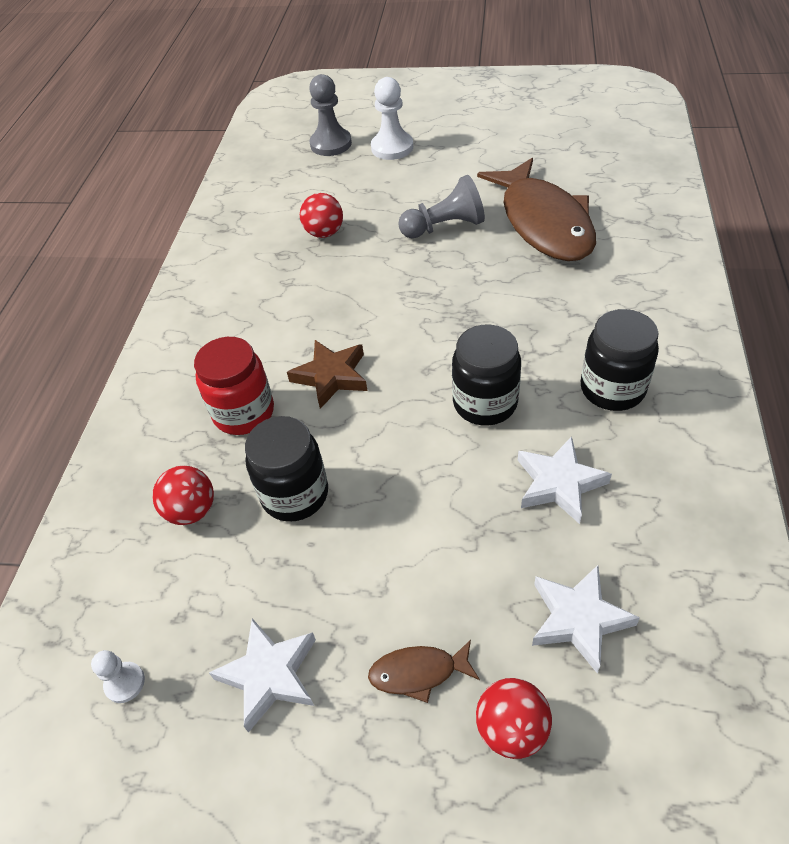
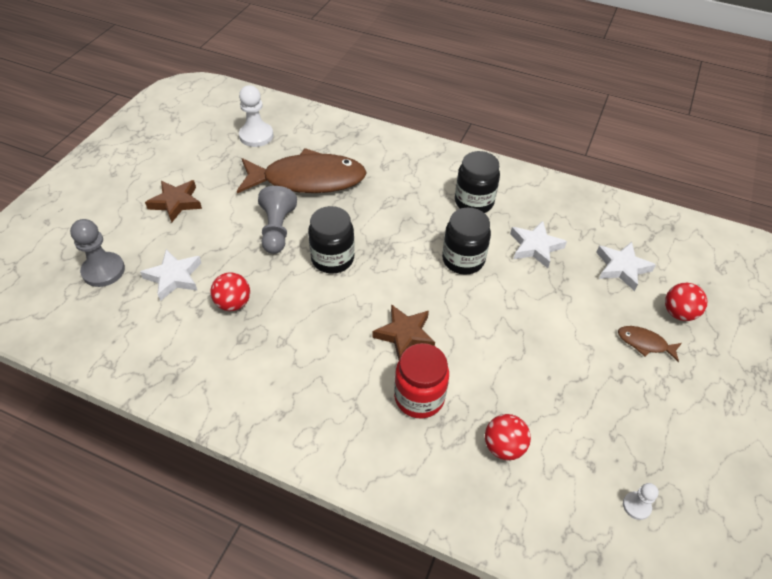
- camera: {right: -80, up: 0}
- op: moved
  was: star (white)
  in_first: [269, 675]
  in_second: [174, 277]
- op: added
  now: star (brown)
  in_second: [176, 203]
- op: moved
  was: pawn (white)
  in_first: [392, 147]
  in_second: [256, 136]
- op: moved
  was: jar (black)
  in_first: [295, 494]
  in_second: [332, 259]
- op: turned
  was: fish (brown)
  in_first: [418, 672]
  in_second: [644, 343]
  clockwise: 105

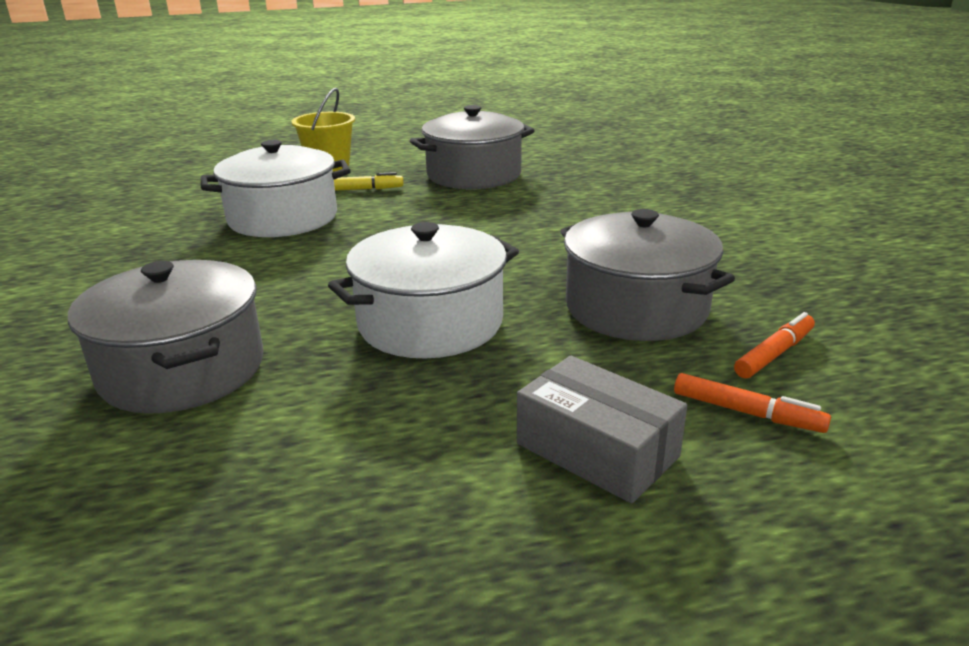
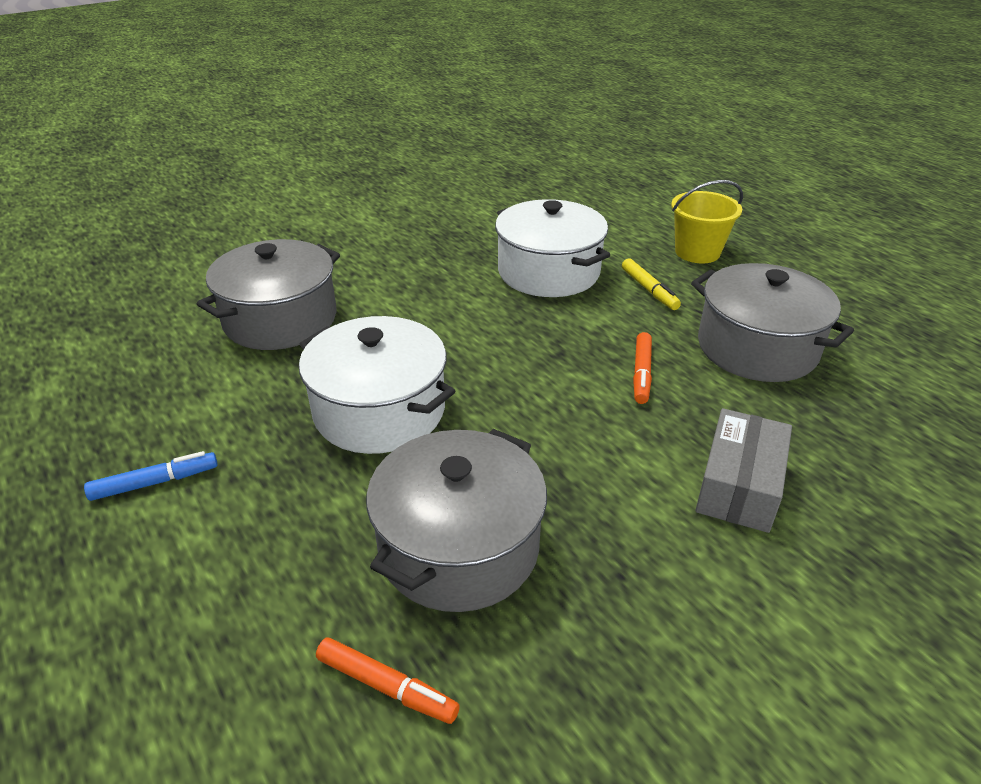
- camera: {right: 70, up: 10}
- op: added
  now: marker (blue)
  in_second: [154, 482]
- op: moved
  was: marker (orange)
  in_first: [746, 412]
  in_second: [641, 373]
- op: moved
  was: box (grey)
  in_first: [597, 450]
  in_second: [739, 485]

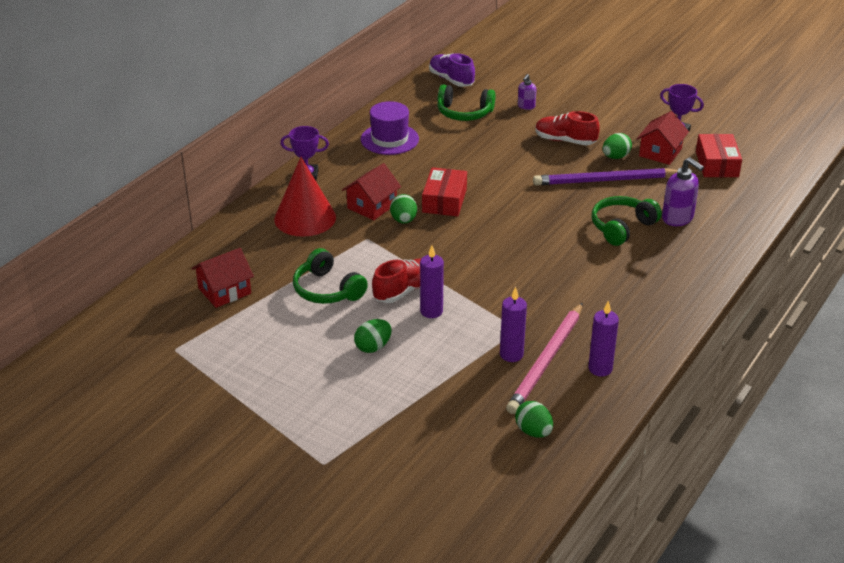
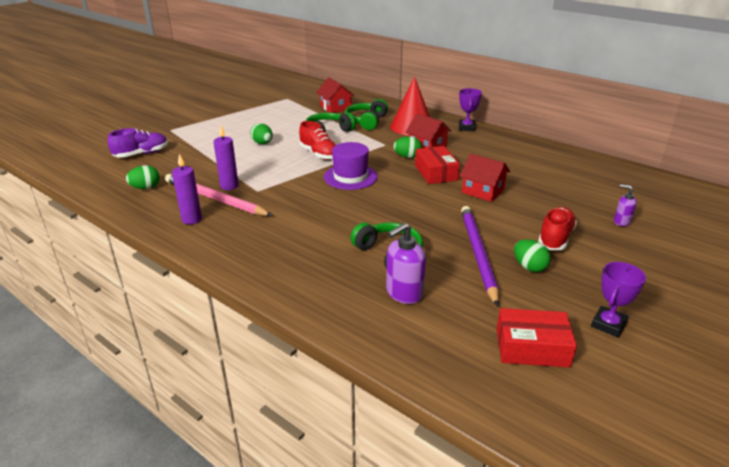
- camera: {right: 95, up: -5}
- op: moved
  was: shoe (purple)
  in_first: [451, 80]
  in_second: [141, 154]
- op: moved
  was: hat (purple)
  in_first: [389, 139]
  in_second: [350, 177]
- op: moved
  was: headphones (green)
  in_first: [464, 113]
  in_second: [366, 121]
- op: turned
  was: box (red)
  in_first: [444, 200]
  in_second: [436, 173]
  clockwise: 60
- op: moved
  was: house (red)
  in_first: [660, 152]
  in_second: [482, 191]
- op: removed
  was: candle (purple)
  in_first: [431, 311]

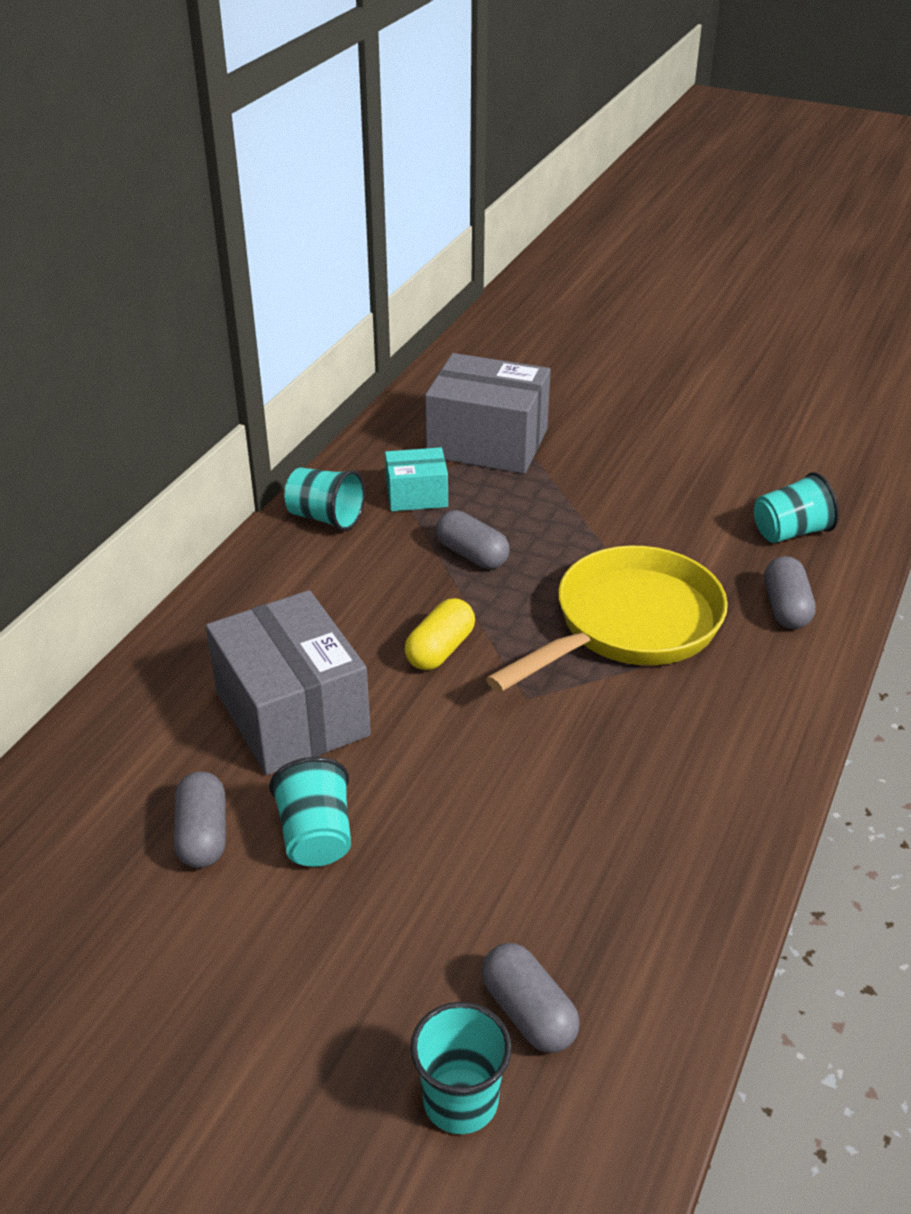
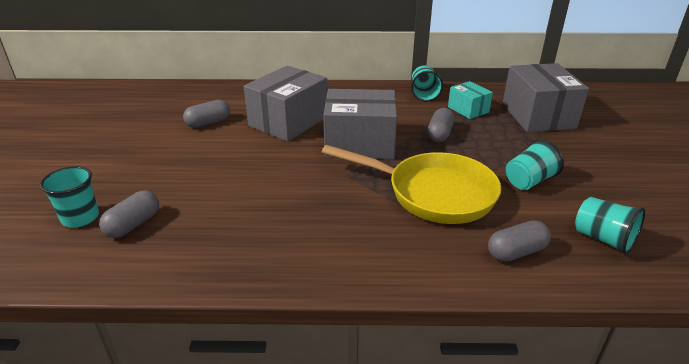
- camera: {right: 65, up: -5}
- op: replaced
  was: capsule (yellow)
  now: box (grey)
  in_first: [440, 649]
  in_second: [359, 143]
- op: moved
  was: cup (turquoise)
  in_first: [316, 836]
  in_second: [529, 181]

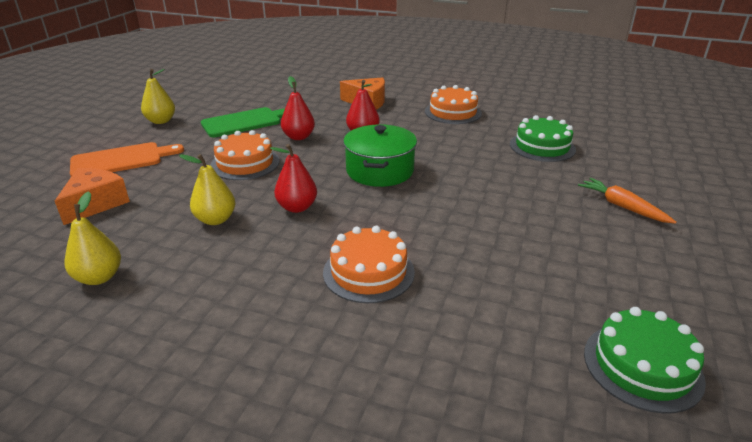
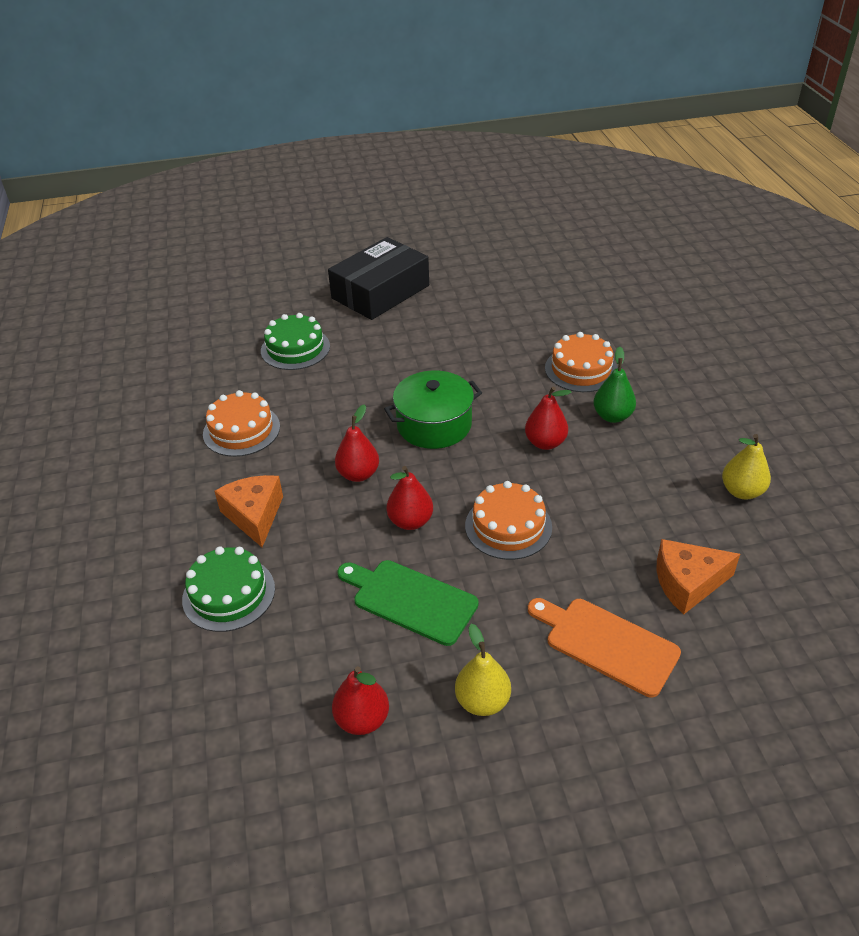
- camera: {right: -120, up: 10}
- op: moved
  was: cake (green)
  in_first: [642, 366]
  in_second: [229, 594]
- op: replaced
  was: carrot (orange)
  now: box (black)
  in_first: [622, 206]
  in_second: [380, 292]
- op: added
  now: pear (red)
  in_second: [362, 719]
- op: added
  now: pear (green)
  in_second: [612, 416]
- op: removed
  was: pear (yellow)
  in_first: [215, 220]

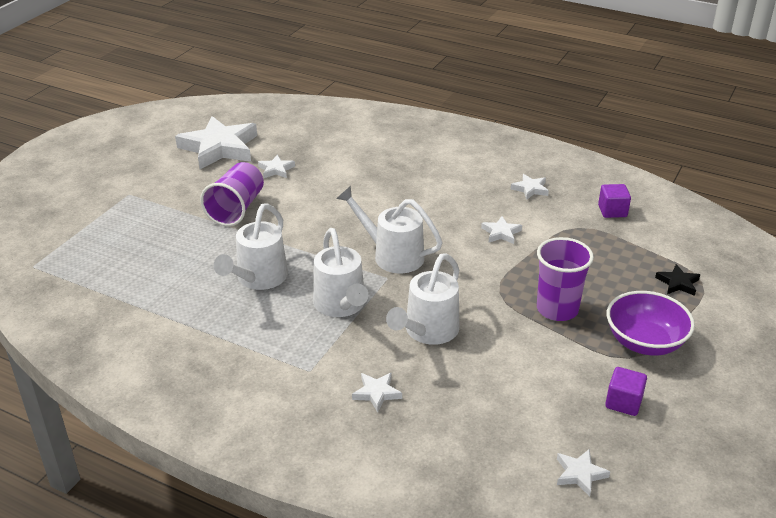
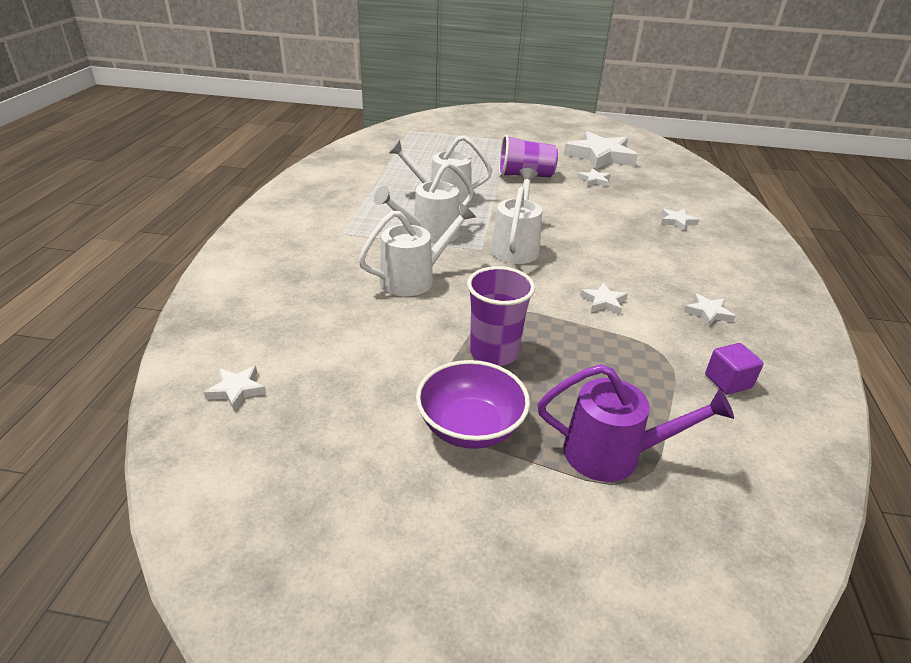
- camera: {right: 70, up: 0}
- op: turned
  was: watering can (white)
  in_first: [427, 332]
  in_second: [415, 278]
  clockwise: 135
- op: replaced
  was: star (black)
  now: watering can (purple)
  in_first: [678, 283]
  in_second: [614, 454]
- op: moved
  was: star (white)
  in_first: [377, 393]
  in_second: [677, 221]
- op: removed
  was: cube (purple)
  in_first: [623, 402]

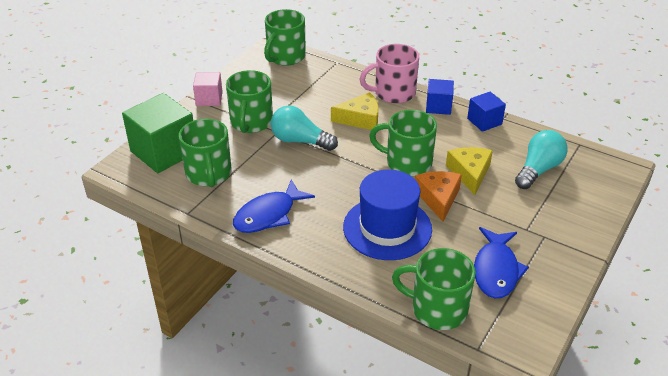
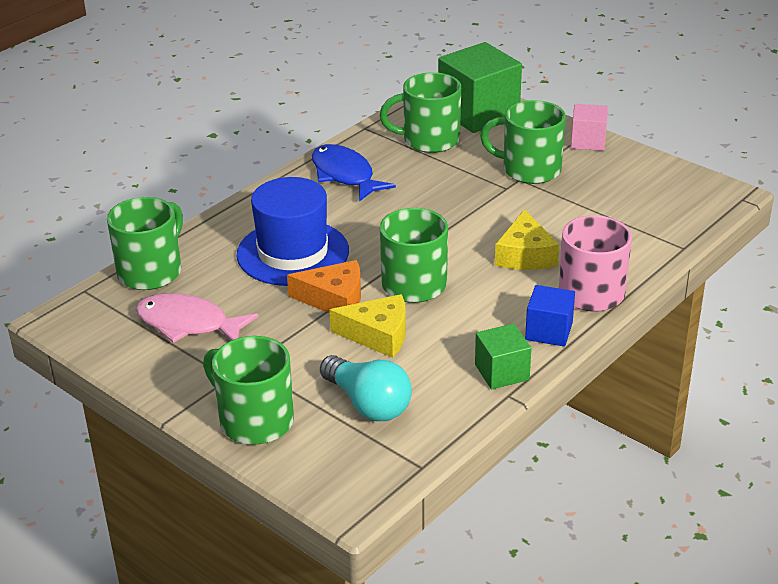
- camera: {right: 100, up: -5}
- op: recoloured
  was: fish (blue)
  now: fish (pink)
  in_first: [496, 270]
  in_second: [188, 324]
- op: moved
  was: mug (green)
  in_first: [285, 57]
  in_second: [254, 420]
- op: recoloured
  was: cube (blue)
  now: cube (green)
  in_first: [484, 121]
  in_second: [502, 372]
- op: removed
  was: light bulb (turquoise)
  in_first: [300, 141]

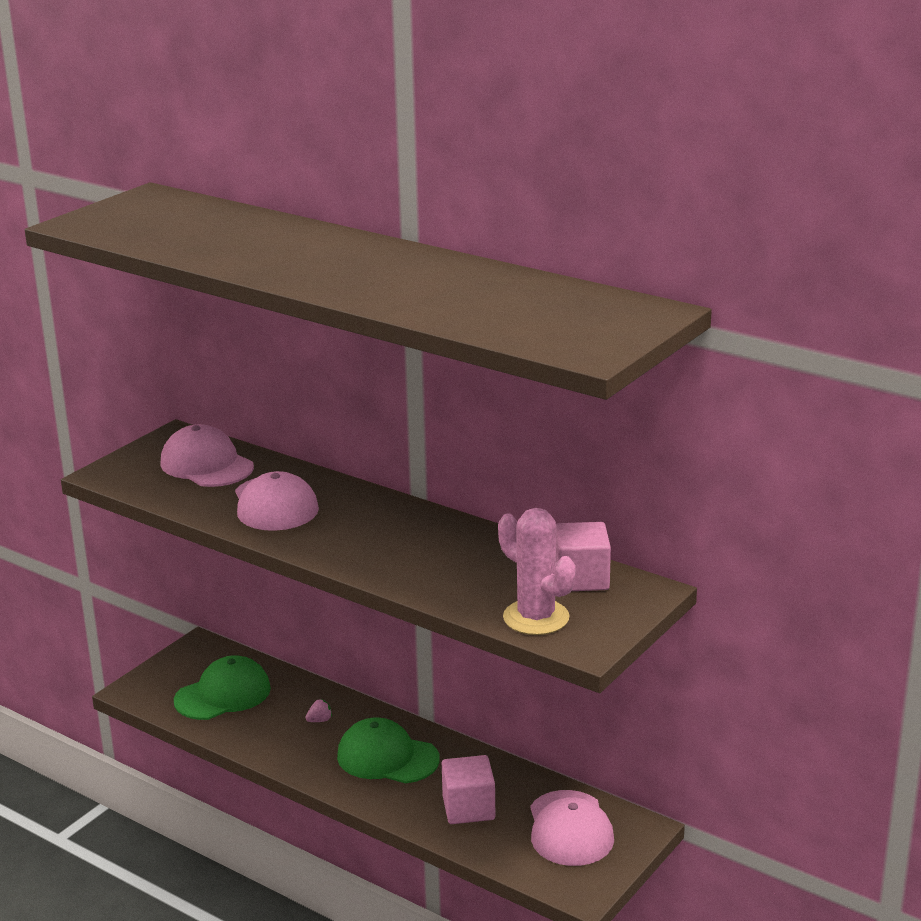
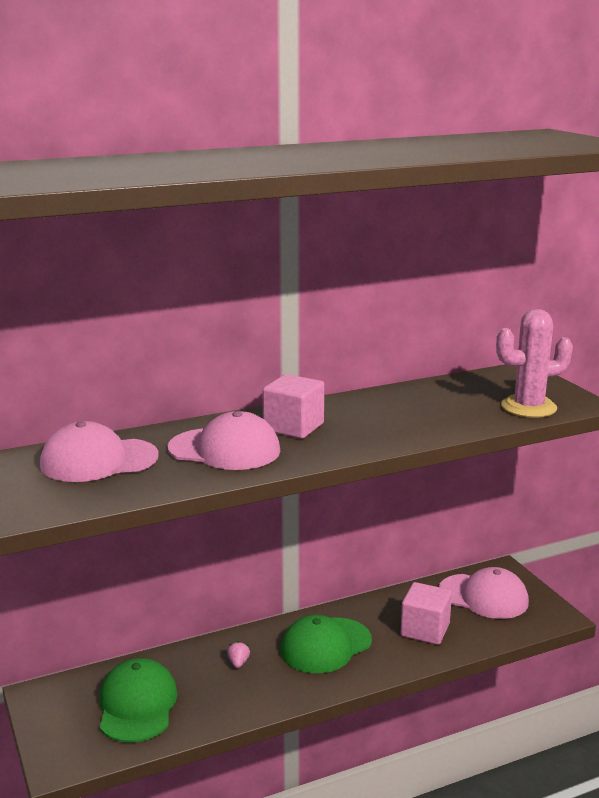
- camera: {right: -60, up: -5}
- op: moved
  was: cube (pink)
  in_first: [581, 578]
  in_second: [293, 427]

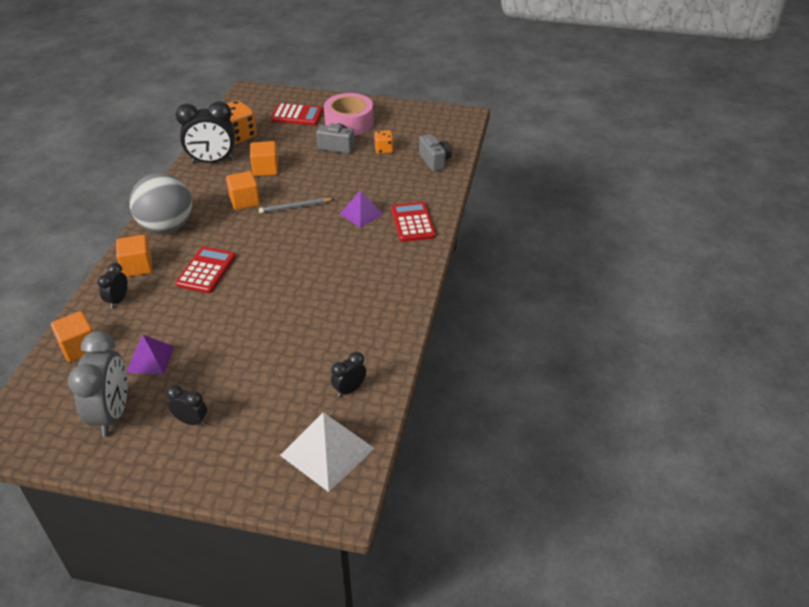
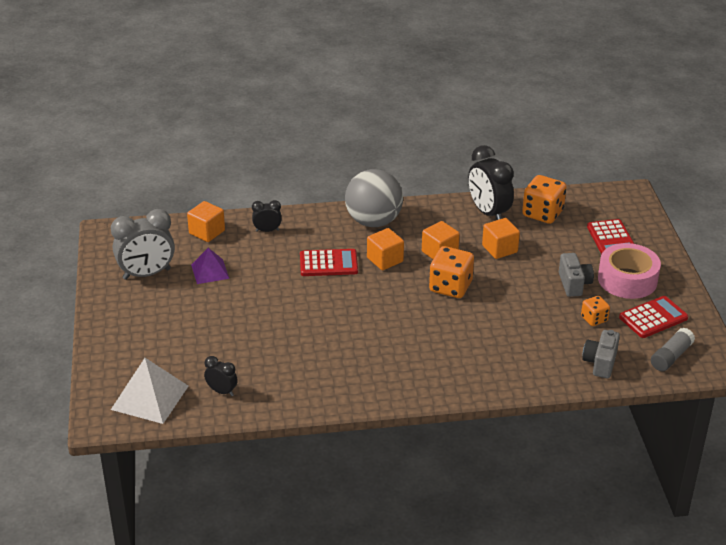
- camera: {right: 70, up: -5}
- op: moved
  was: cube (orange)
  in_first: [137, 267]
  in_second: [385, 260]
- op: replaced
  was: pencil (grey)
  now: dice (orange)
  in_first: [295, 207]
  in_second: [450, 287]
- op: turned
  was: camera (grey)
  in_first: [435, 161]
  in_second: [600, 363]
  clockwise: 150
- op: moved
  was: calculator (red)
  in_first: [412, 222]
  in_second: [653, 318]
- op: added
  now: glue stick (grey)
  in_second: [671, 357]
- op: removed
  was: clock (black)
  in_first: [191, 421]
- op: removed
  was: pyramid (purple)
  in_first: [361, 214]

